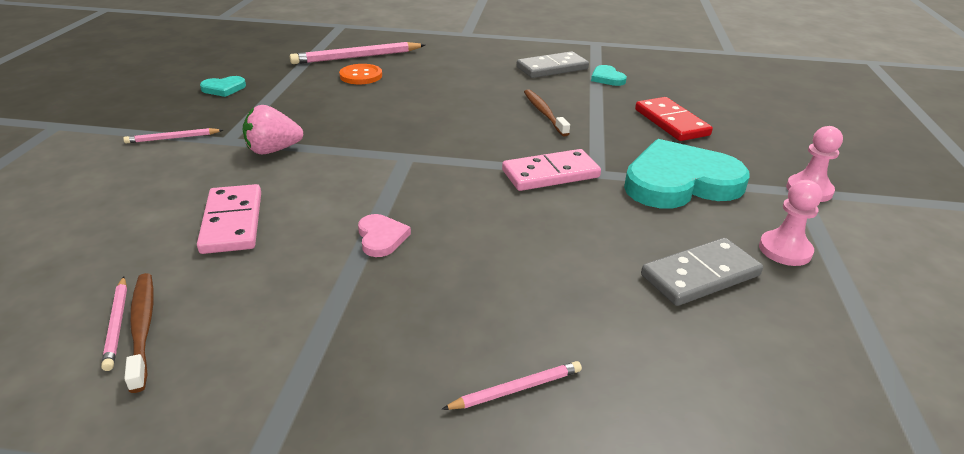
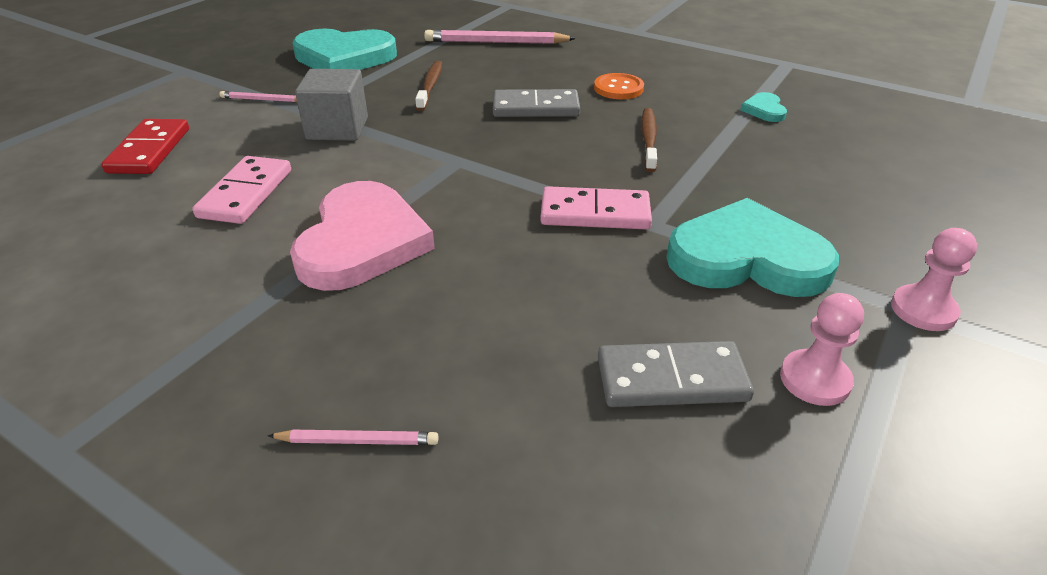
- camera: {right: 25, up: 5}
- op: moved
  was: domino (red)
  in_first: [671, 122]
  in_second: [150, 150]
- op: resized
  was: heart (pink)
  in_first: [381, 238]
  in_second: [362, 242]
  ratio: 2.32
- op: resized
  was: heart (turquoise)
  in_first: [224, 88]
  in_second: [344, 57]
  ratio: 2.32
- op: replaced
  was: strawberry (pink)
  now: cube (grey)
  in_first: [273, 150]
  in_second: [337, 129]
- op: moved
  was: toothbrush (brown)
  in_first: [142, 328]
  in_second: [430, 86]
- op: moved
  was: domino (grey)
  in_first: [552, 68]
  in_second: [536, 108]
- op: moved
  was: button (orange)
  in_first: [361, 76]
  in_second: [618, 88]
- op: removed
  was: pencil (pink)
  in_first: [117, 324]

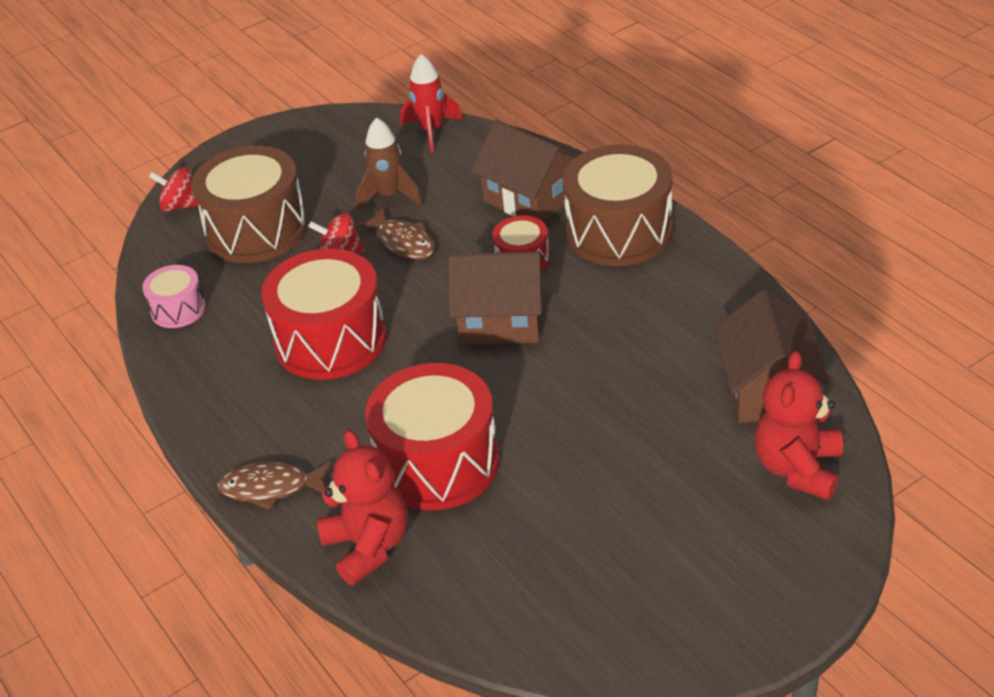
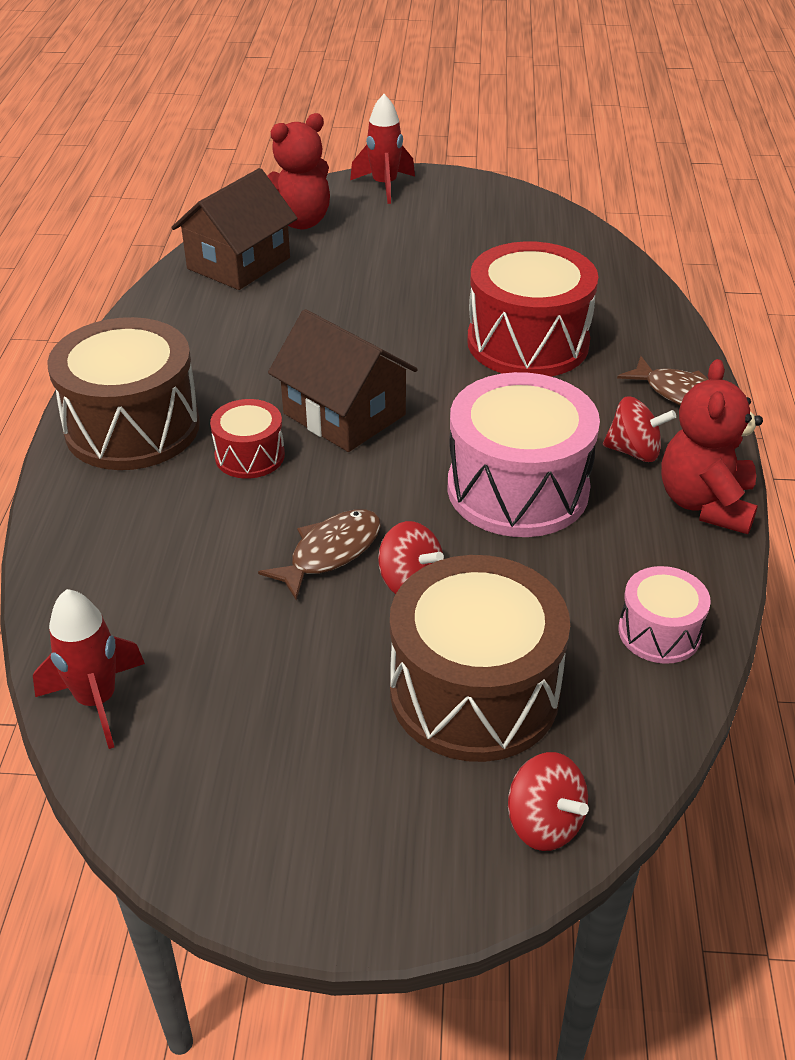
- camera: {right: -145, up: 0}
- op: turned
  was: fish (brown)
  in_first: [403, 242]
  in_second: [330, 552]
  clockwise: 45
- op: added
  now: rocket (red)
  in_second: [384, 186]
- op: recoloured
  was: drum (red)
  now: drum (pink)
  in_first: [331, 340]
  in_second: [517, 489]
- op: added
  now: spinning top (red)
  in_second: [634, 451]
- op: moved
  was: teddy bear (red)
  in_first: [368, 546]
  in_second: [705, 503]
- op: removed
  was: rocket (brown)
  in_first: [389, 196]
- op: removed
  was: house (brown)
  in_first: [531, 198]

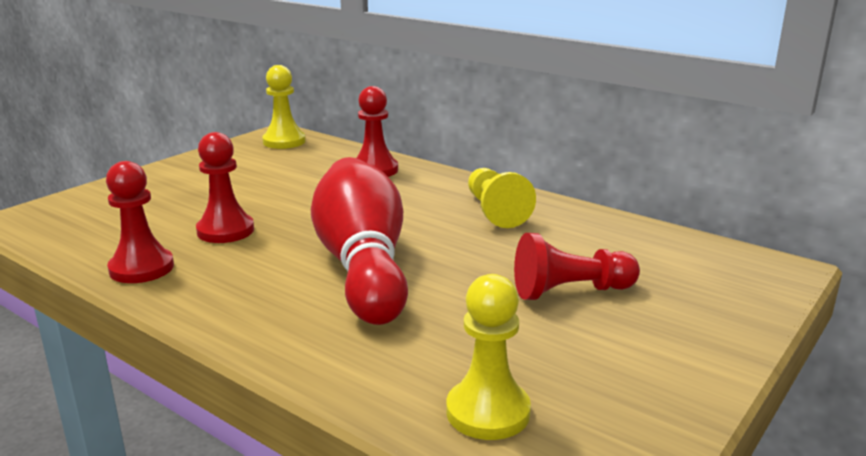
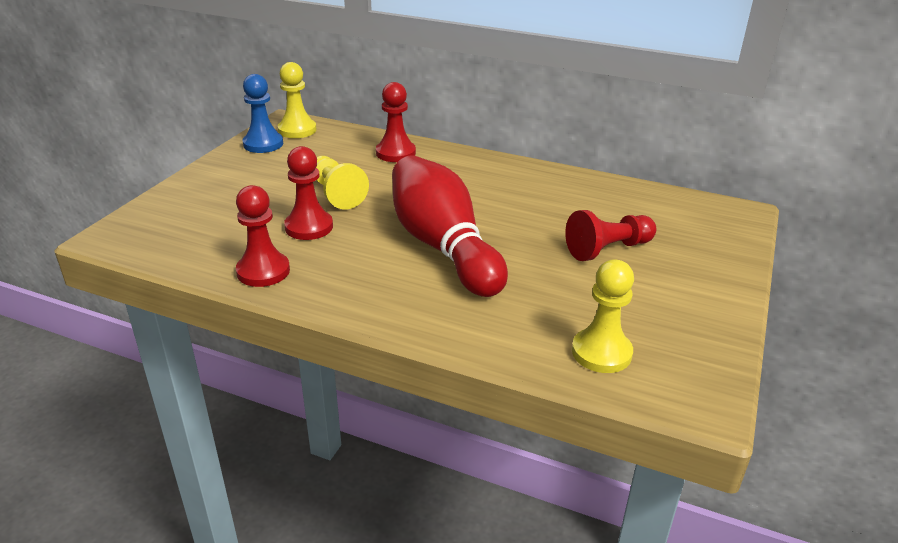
- camera: {right: -15, up: 10}
- op: added
  now: pawn (blue)
  in_second: [263, 144]
- op: moved
  was: pawn (yellow)
  in_first: [495, 211]
  in_second: [336, 193]

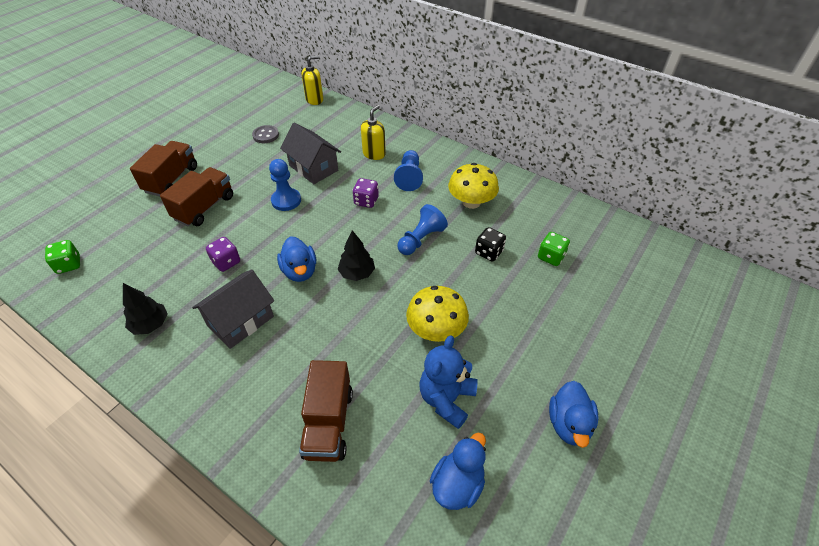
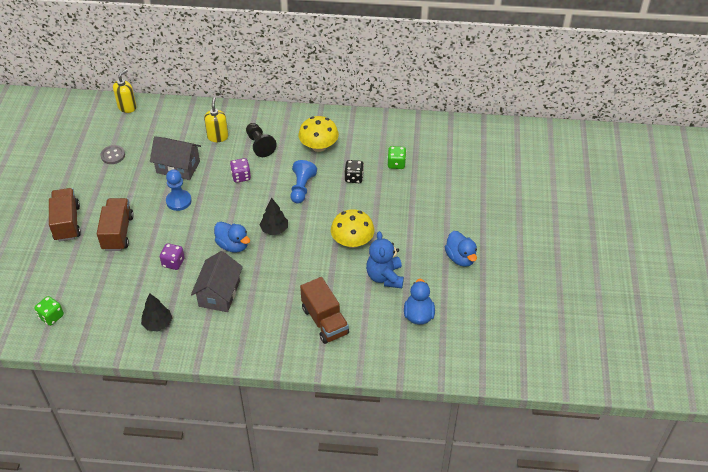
- camera: {right: -30, up: 0}
- op: recoloured
  was: pawn (blue)
  now: pawn (black)
  in_first: [409, 177]
  in_second: [259, 145]

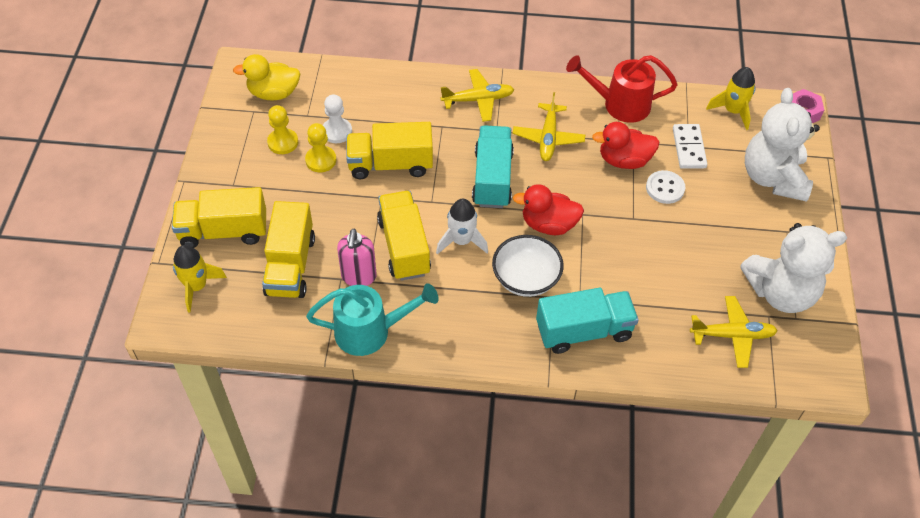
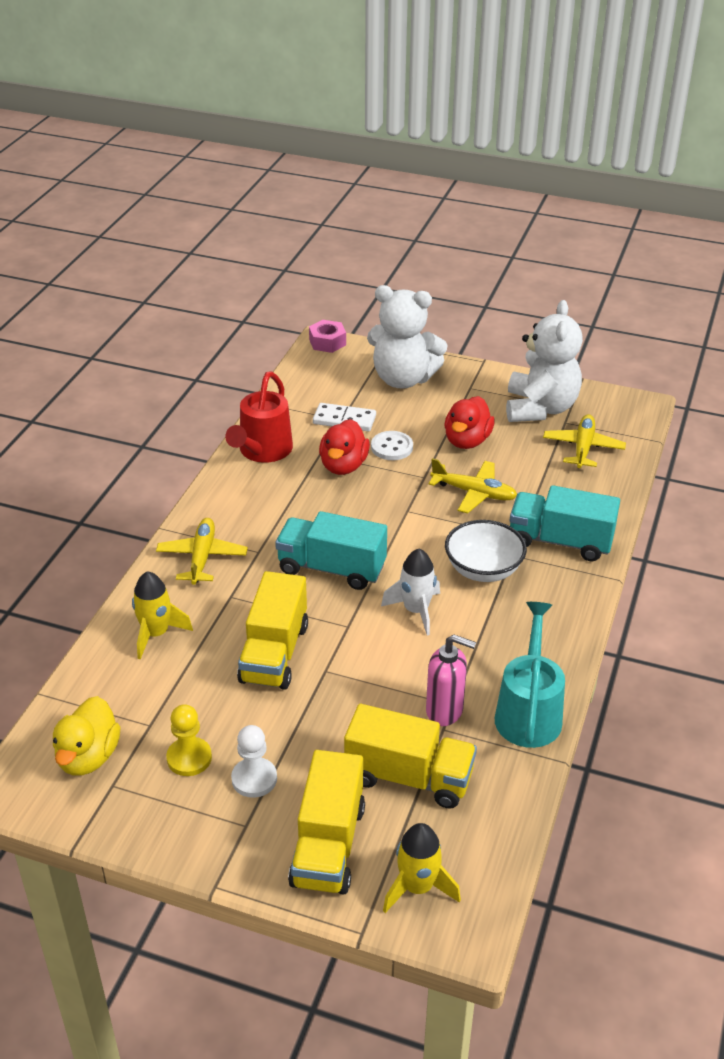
- camera: {right: -75, up: -15}
- op: moved
  was: rocket (yellow)
  in_first: [732, 111]
  in_second: [156, 634]
- op: moved
  was: pawn (white)
  in_first: [337, 131]
  in_second: [254, 779]
- op: moved
  was: plane (yellow)
  in_first: [548, 138]
  in_second: [474, 493]
- op: moved
  was: duck (red)
  in_first: [548, 224]
  in_second: [467, 441]
- op: turned
  was: truck (turquoise)
  in_first: [583, 331]
  in_second: [560, 541]
  clockwise: -75
- op: removed
  was: pawn (yellow)
  in_first: [321, 160]
- op: removed
  was: truck (yellow)
  in_first: [404, 247]

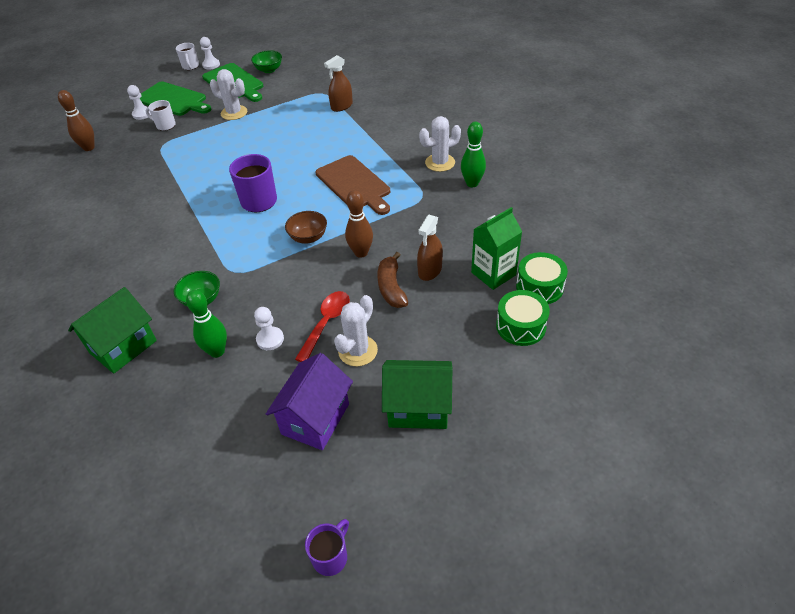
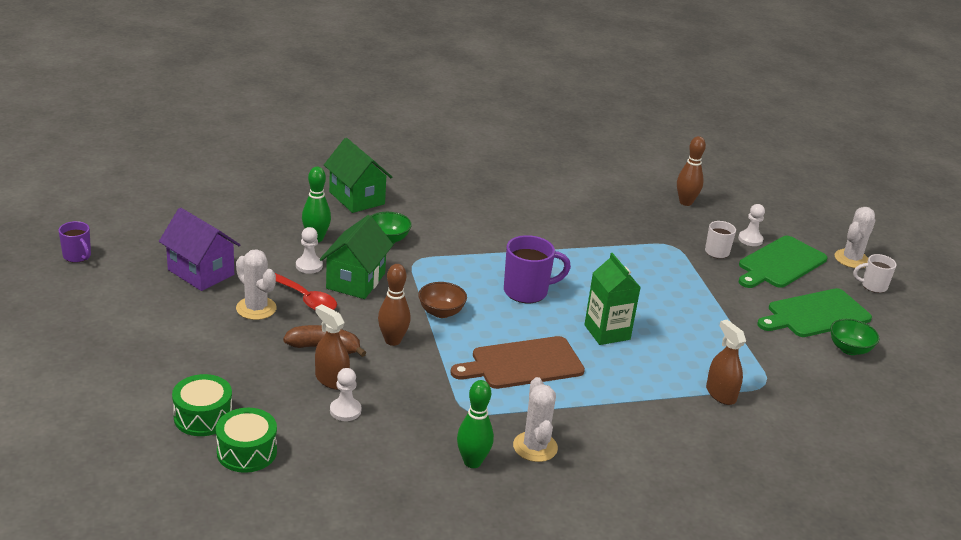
- camera: {right: 100, up: -15}
- op: moved
  was: house (green)
  in_first: [418, 408]
  in_second: [355, 281]
- op: moved
  was: pawn (white)
  in_first: [211, 65]
  in_second: [345, 410]
- op: moved
  was: carton (green)
  in_first: [493, 273]
  in_second: [607, 332]
- op: moved
  was: cactus (white)
  in_first: [234, 113]
  in_second: [851, 259]

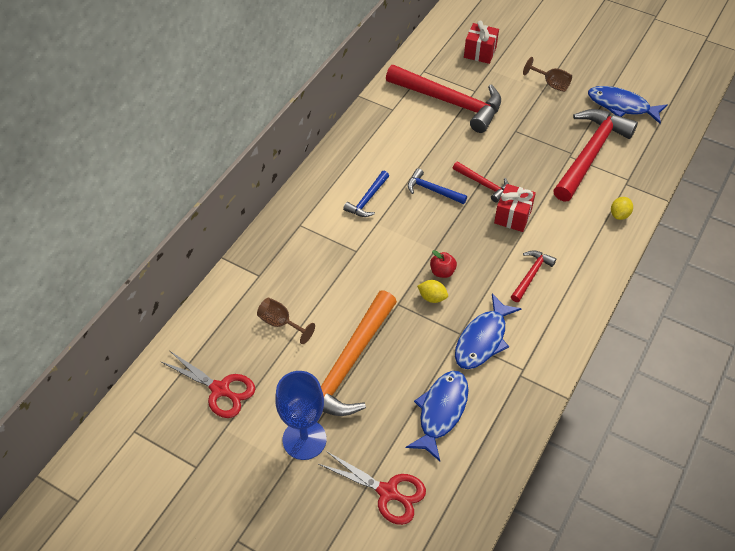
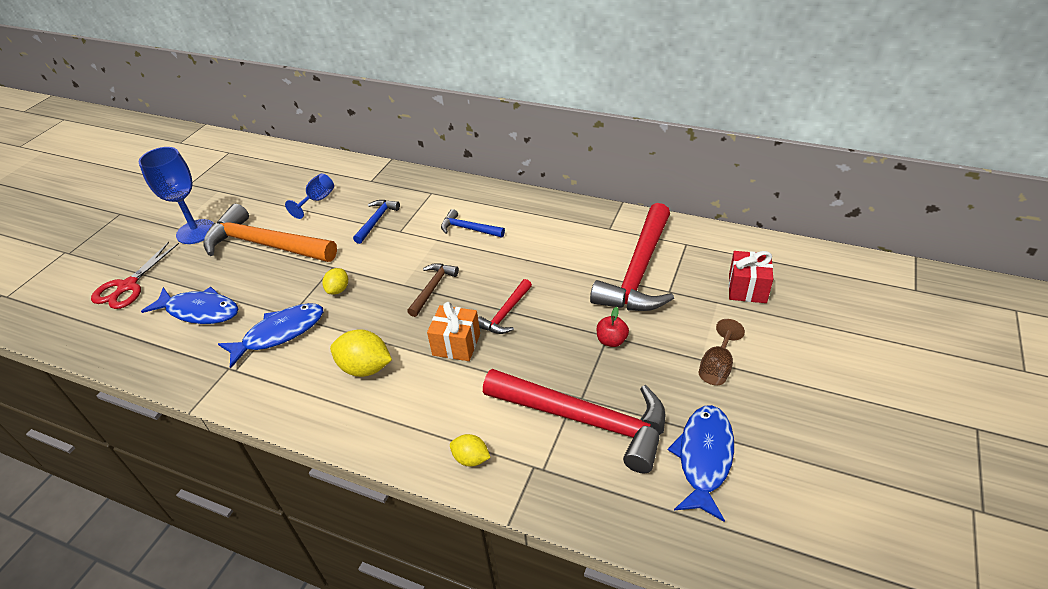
- camera: {right: 85, up: -10}
- op: turned
  was: fish (blue)
  in_first: [483, 339]
  in_second: [279, 333]
  clockwise: 120
- op: recoloured
  was: goblet (brown)
  now: goblet (blue)
  in_first: [280, 323]
  in_second: [317, 200]
- op: replaced
  was: hammer (red)
  now: lemon (yellow)
  in_first: [531, 275]
  in_second: [365, 368]
- op: moved
  was: hammer (blue)
  in_first: [433, 190]
  in_second: [376, 221]
- op: added
  now: hammer (brown)
  in_second: [432, 288]
- op: recoloured
  was: gift (red)
  now: gift (orange)
  in_first: [512, 216]
  in_second: [456, 344]
- op: moved
  was: apple (red)
  in_first: [442, 272]
  in_second: [611, 340]
- op: removed
  was: scissors (red)
  in_first: [220, 389]

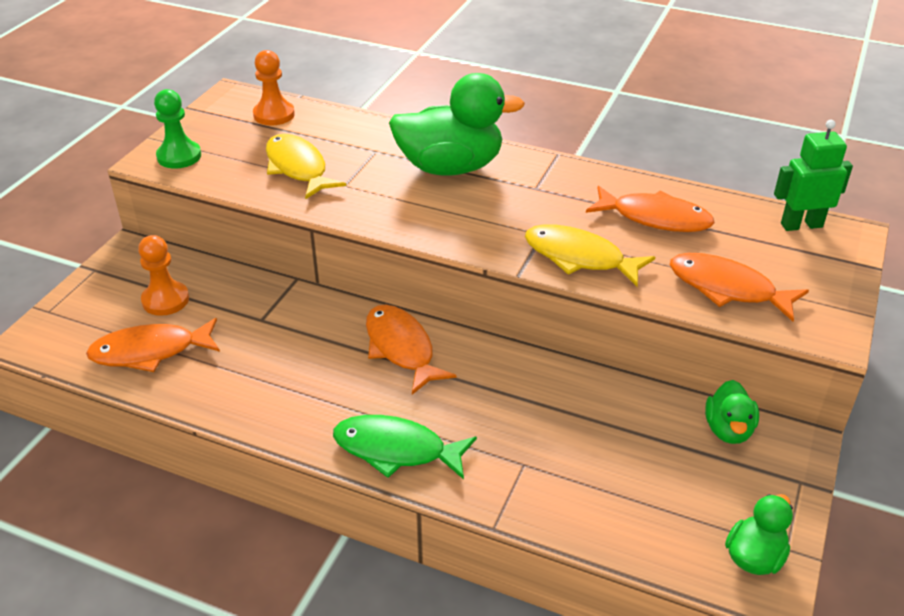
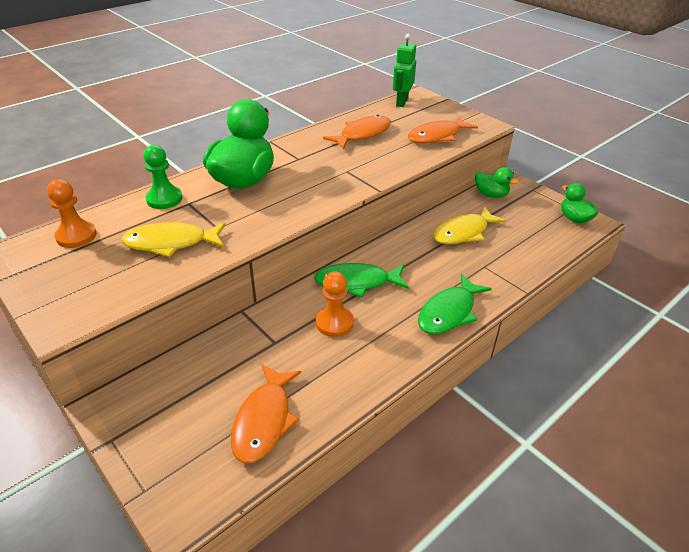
- camera: {right: -65, up: 0}
- op: moved
  was: pawn (green)
  in_first: [179, 156]
  in_second: [164, 199]
- op: recoloured
  was: fish (orange)
  now: fish (green)
  in_first: [401, 348]
  in_second: [356, 282]
- op: moved
  was: pawn (orange)
  in_first: [165, 300]
  in_second: [334, 323]
- op: moved
  was: fish (yellow)
  in_first: [579, 257]
  in_second: [463, 232]

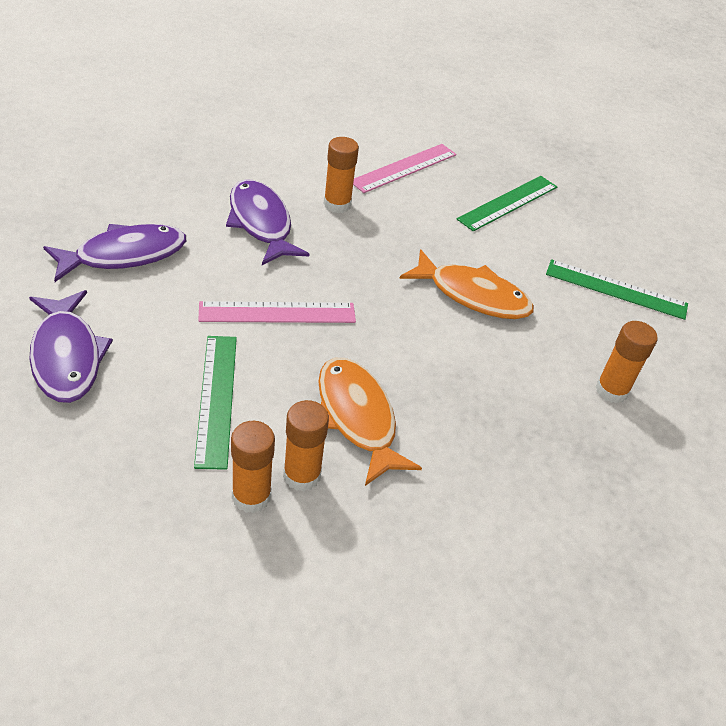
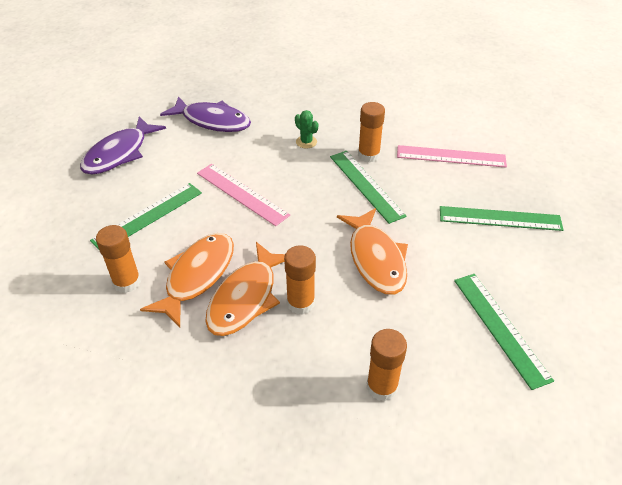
- camera: {right: 55, up: 0}
- op: added
  now: fish (orange)
  in_second: [245, 298]
- op: moved
  was: glue stick (orange)
  in_first: [251, 496]
  in_second: [300, 303]
- op: replaced
  was: fish (purple)
  now: cactus (green)
  in_first: [261, 223]
  in_second: [306, 142]
- op: added
  now: ruler (green)
  in_second: [366, 185]

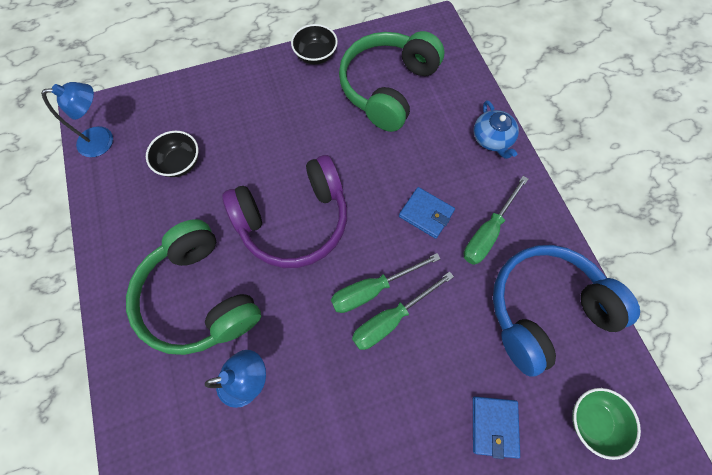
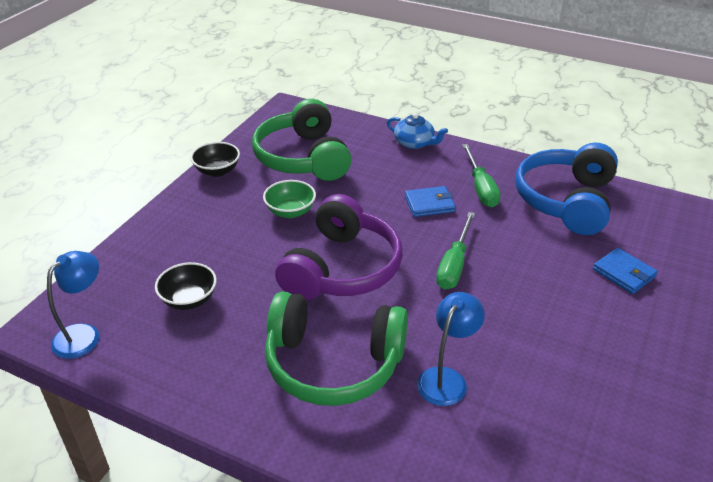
- camera: {right: -45, up: -30}
- op: moved
  was: bowl (green)
  in_first: [592, 420]
  in_second: [290, 211]
- op: removed
  was: screwdriver (green)
  in_first: [391, 319]

